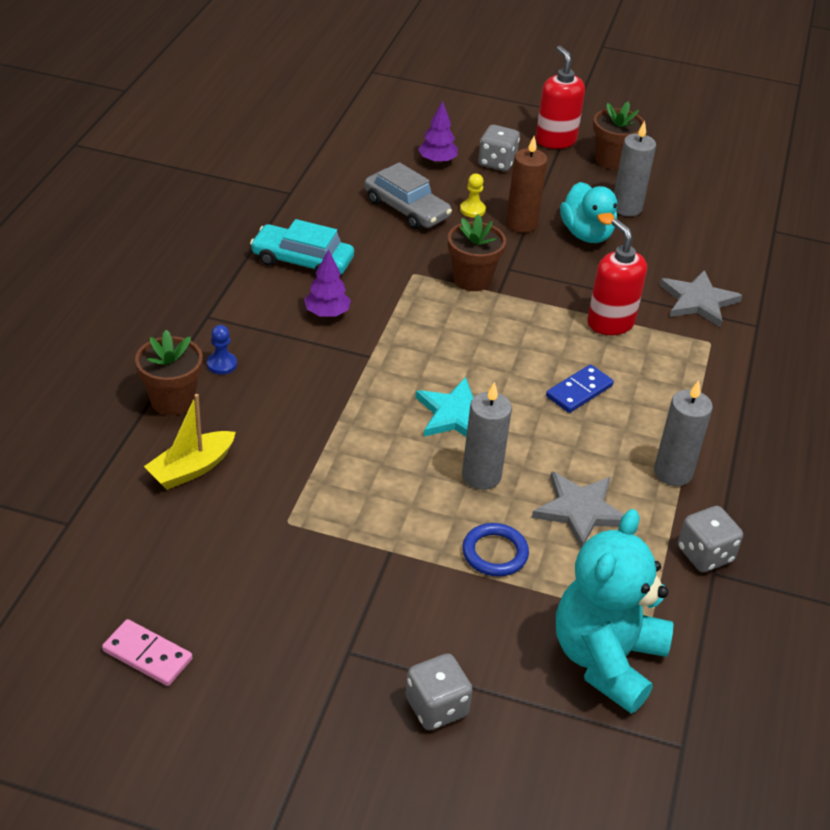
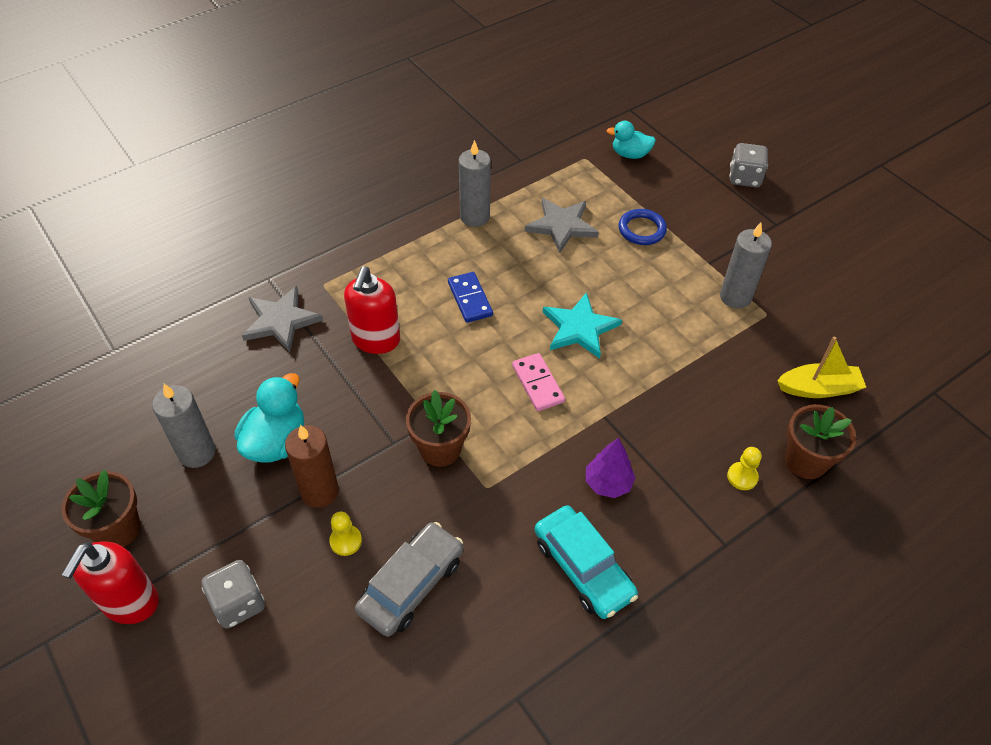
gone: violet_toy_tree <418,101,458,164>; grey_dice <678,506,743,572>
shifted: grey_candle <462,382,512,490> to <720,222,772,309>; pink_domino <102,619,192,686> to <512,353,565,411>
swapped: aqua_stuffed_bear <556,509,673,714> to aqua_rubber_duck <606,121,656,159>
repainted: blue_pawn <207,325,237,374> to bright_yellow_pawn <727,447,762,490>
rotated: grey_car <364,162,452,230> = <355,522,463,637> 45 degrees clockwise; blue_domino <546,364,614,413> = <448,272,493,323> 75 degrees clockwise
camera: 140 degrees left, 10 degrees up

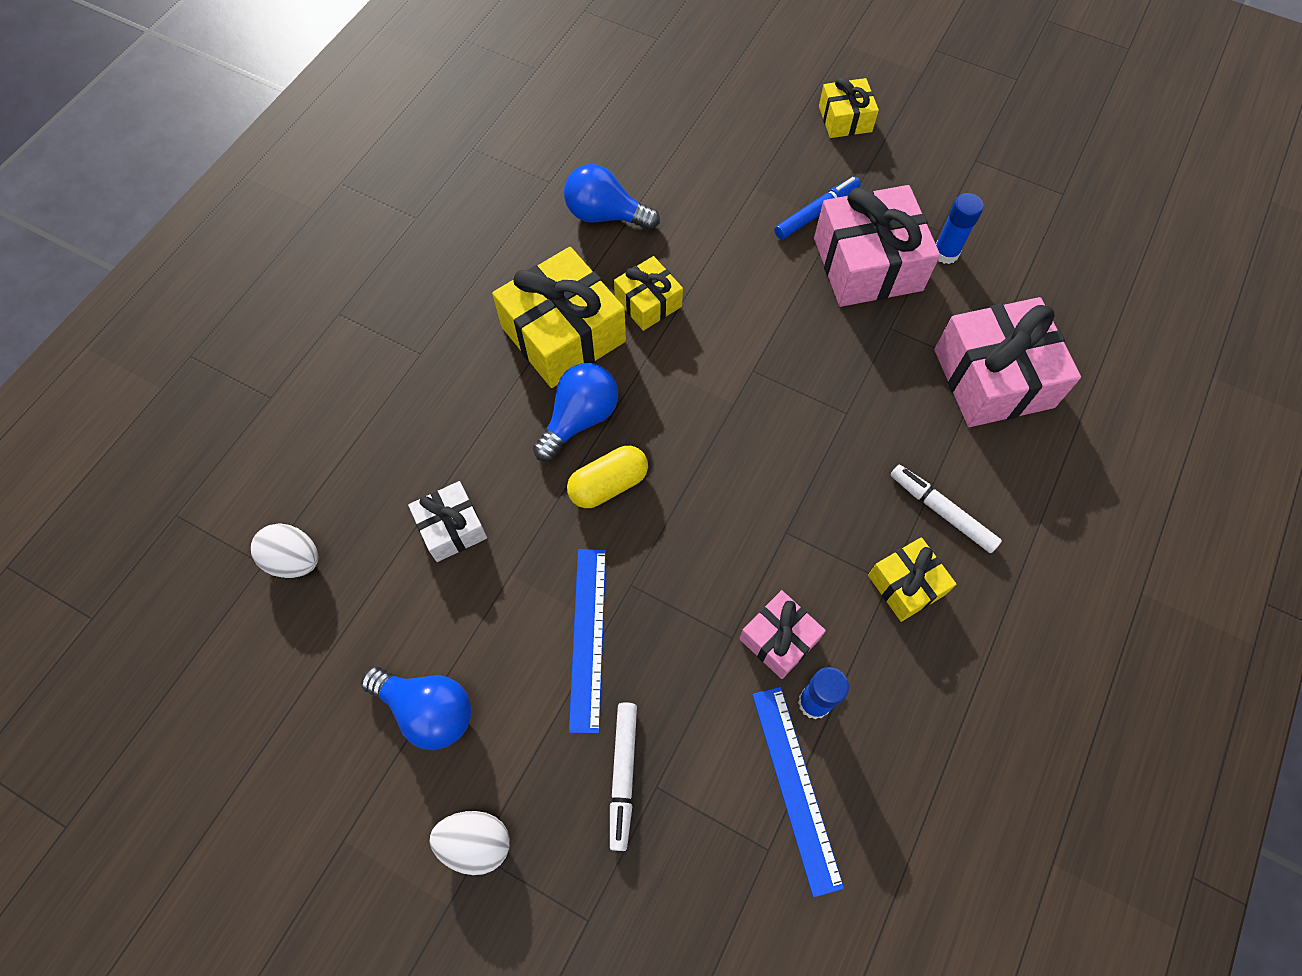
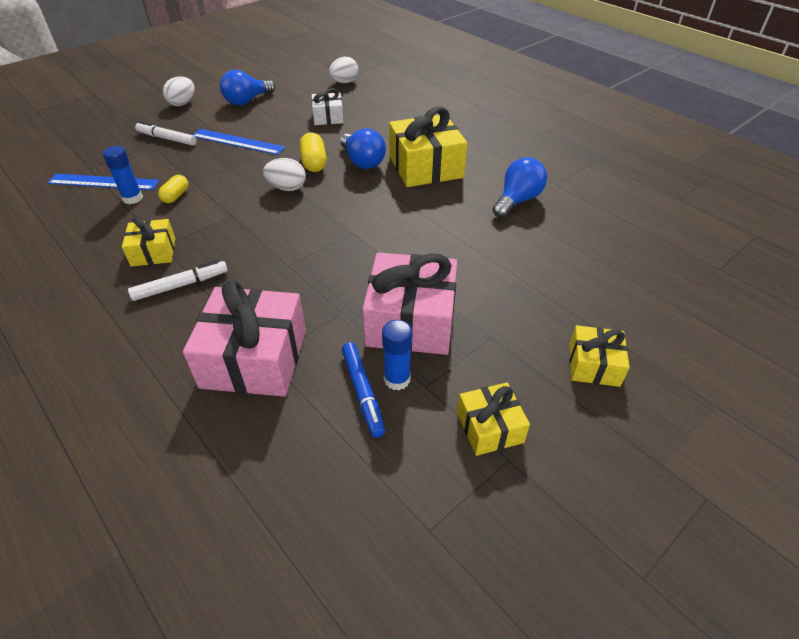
new: pure_white_egg_shape <263,158,306,191>
shifted: blue_felt_pen <775,176,861,240> to <342,342,385,438>; bright_yellow_present <614,256,683,331> to <457,382,530,456>
swapped: pink_present <739,590,826,679> to bright_yellow_pill <158,175,188,203>
camera: 110 degrees right, 20 degrees down

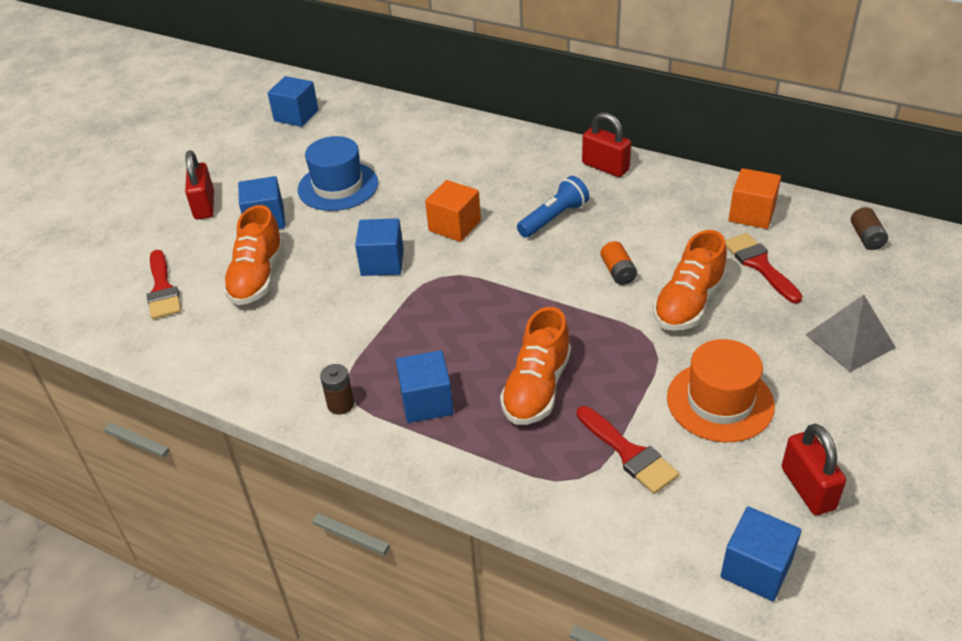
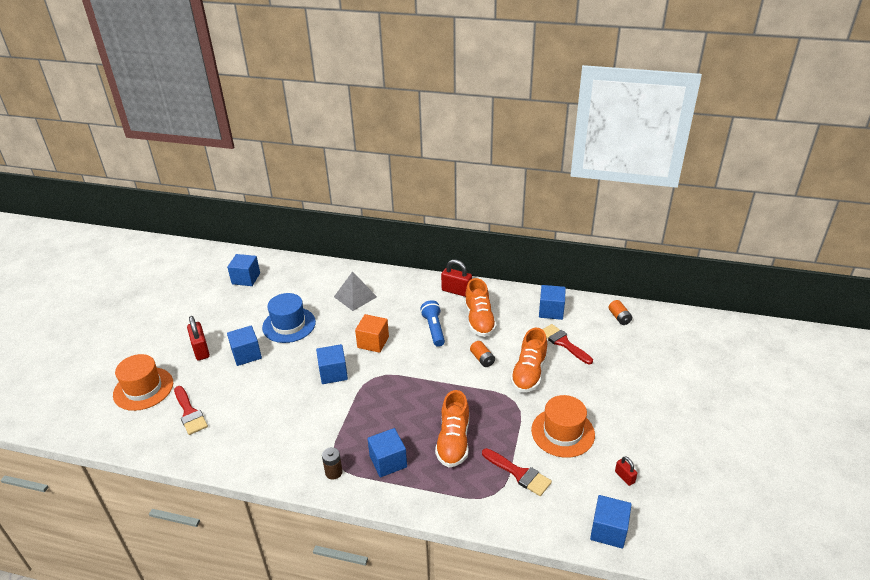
new: orange-coloured_top_hat <113,354,173,411>
shifted: orange-coloured_lace-up_shoe <223,205,284,305> to <465,278,497,337>; grey_pyramid_shape <806,295,896,372> to <334,271,377,311>
repainted: orange-coloured_cube <728,168,781,229> to blue_cube <539,285,566,320>; russet_AA_battery <851,207,888,250> to orange-coloured_AA_battery <609,300,632,325>
rotated: blue_torch <517,176,589,238> = <420,300,445,347> 45 degrees counterclockwise
scaled: red_lock <782,423,846,515> = <615,456,637,486> x0.56
camera: 15 degrees left, 5 degrees down

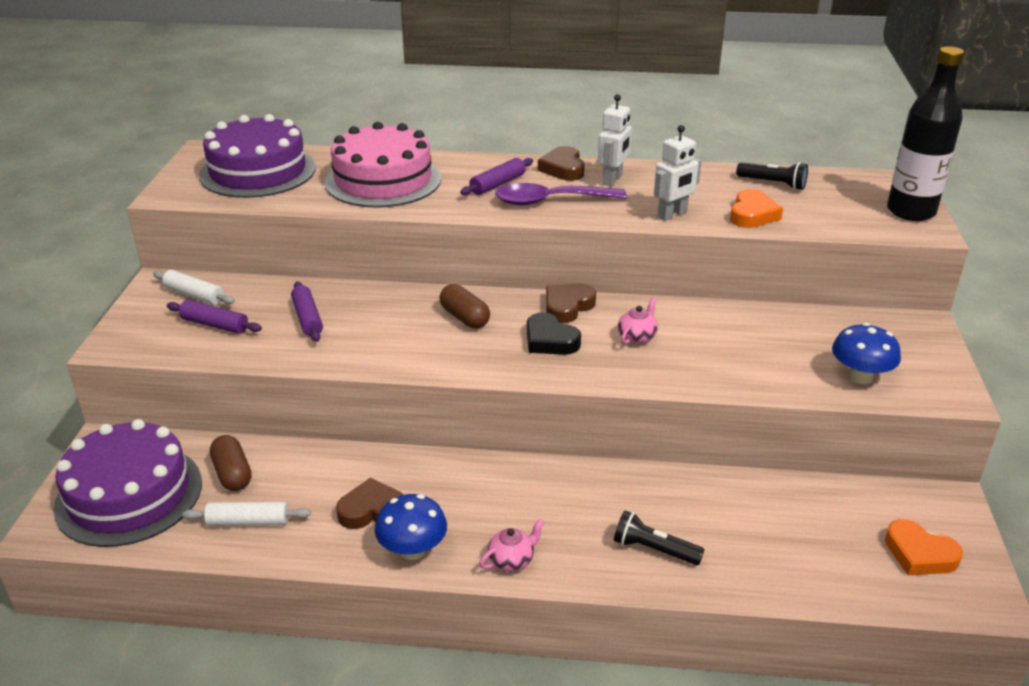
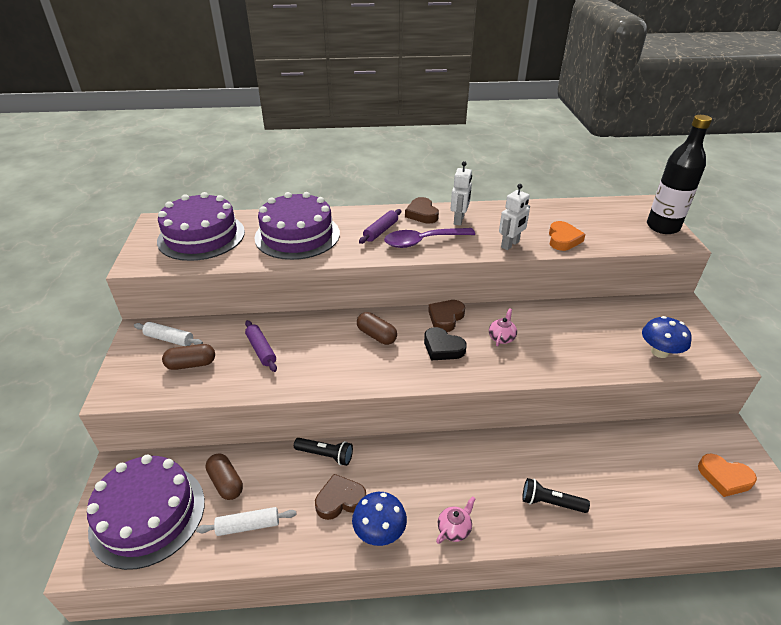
shifted: ebony_torch <736,162,808,190> to <294,438,353,466>
swapped: violet_dough_roller <167,300,262,334> to russet_pill <162,344,215,370>
repainted: pink_layer_cake <325,122,441,208> to violet_layer_cake <254,192,340,260>
camera: 10 degrees left, 5 degrees up

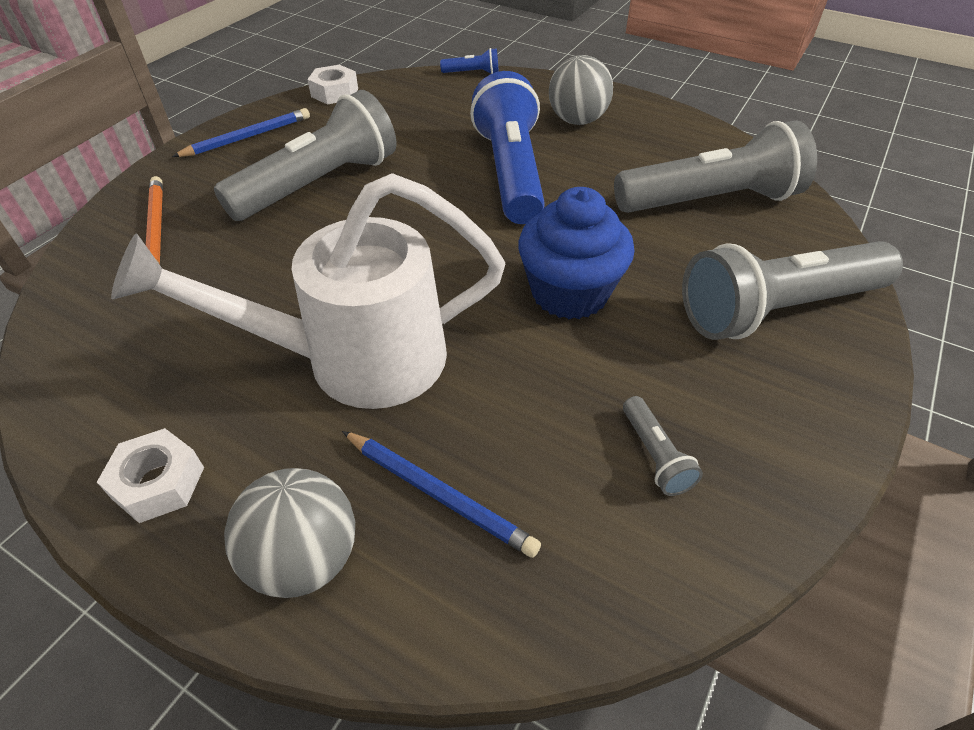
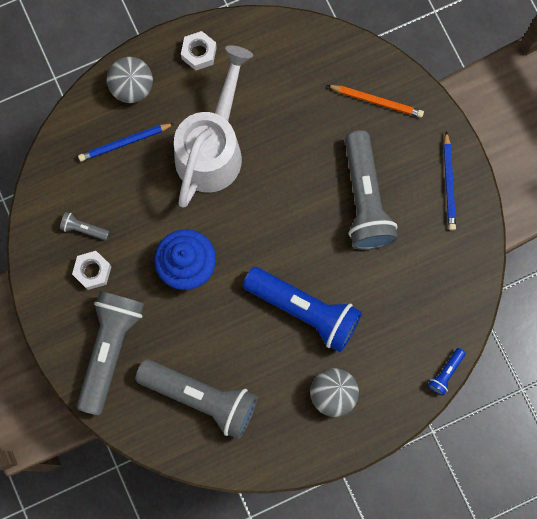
shifted: pure_white_hex_nut <307,65,358,104> to <72,251,112,290>
rotated: grey_torch <614,120,817,213> = <135,359,258,439> 90 degrees counterclockwise
camera: 125 degrees right, 30 degrees up

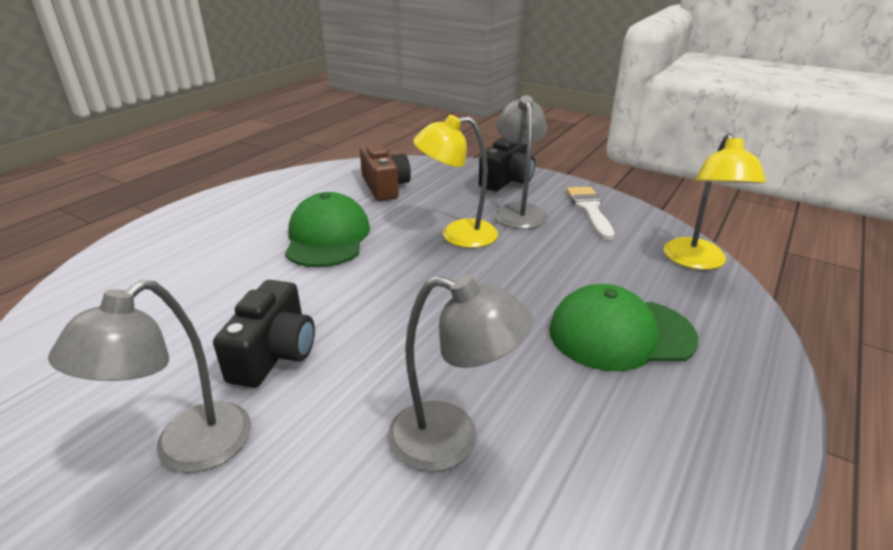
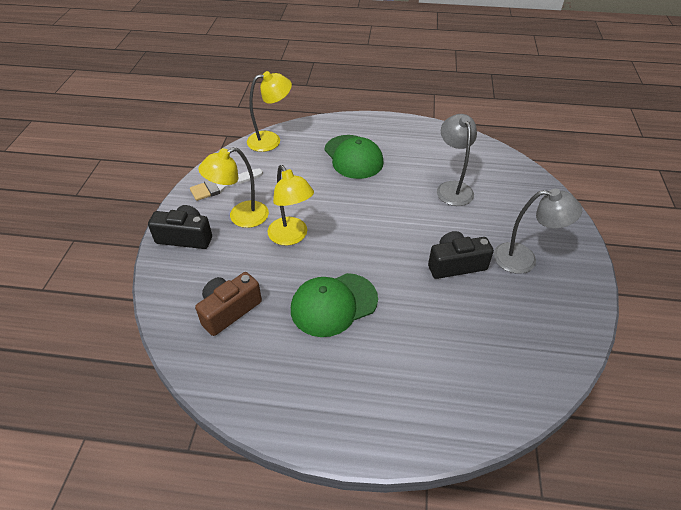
repainted: grey_desk_lamp <495,95,547,229> to bright_yellow_desk_lamp <198,147,269,228>
camera: 115 degrees left, 15 degrees up

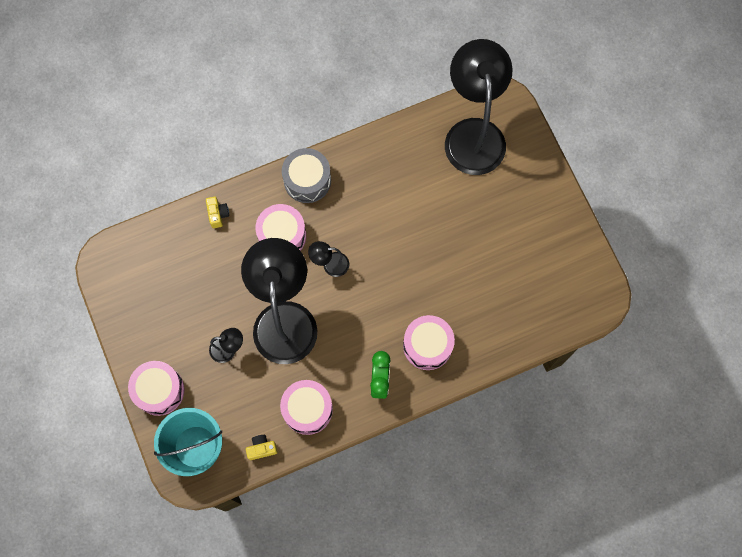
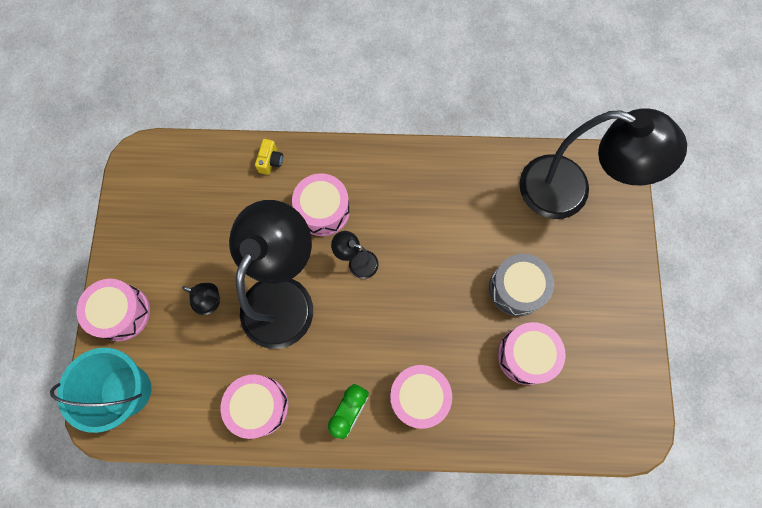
gone: bright_yellow_photo_camera <246,435,278,460>
new: pink_drum <498,322,566,385>
shifted: grey_drum <282,148,331,203> to <489,254,554,316>
rotated: ebony_desk_lamp <445,39,513,175> = <519,108,687,219> 90 degrees clockwise
camera: 25 degrees right, 0 degrees up

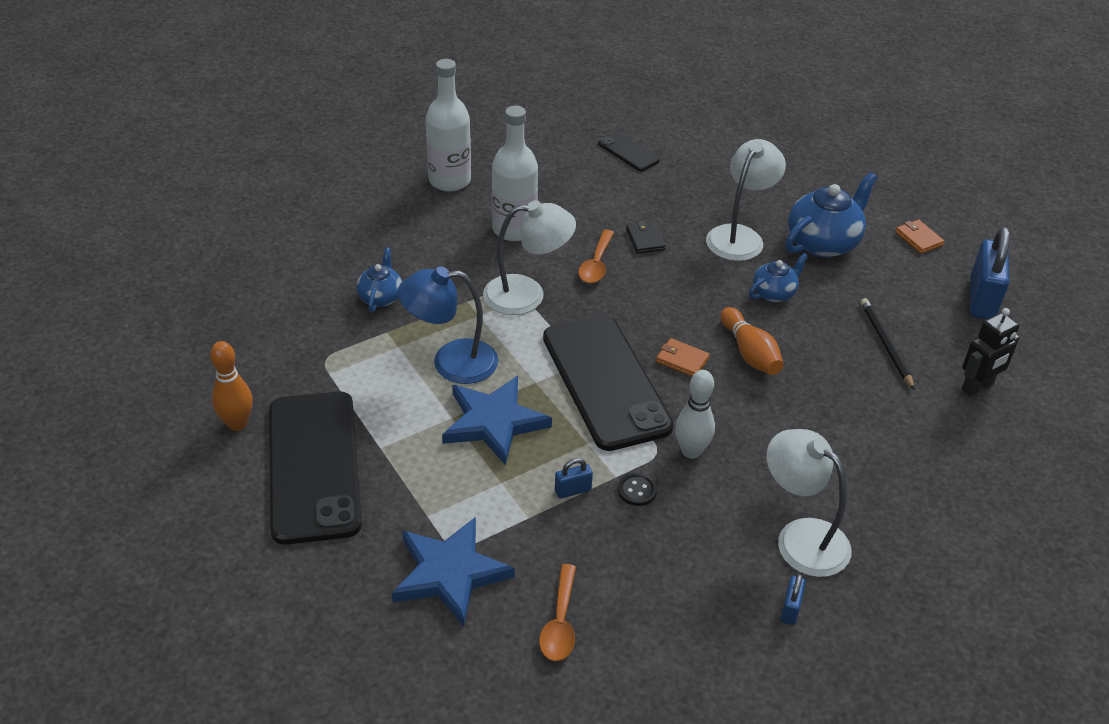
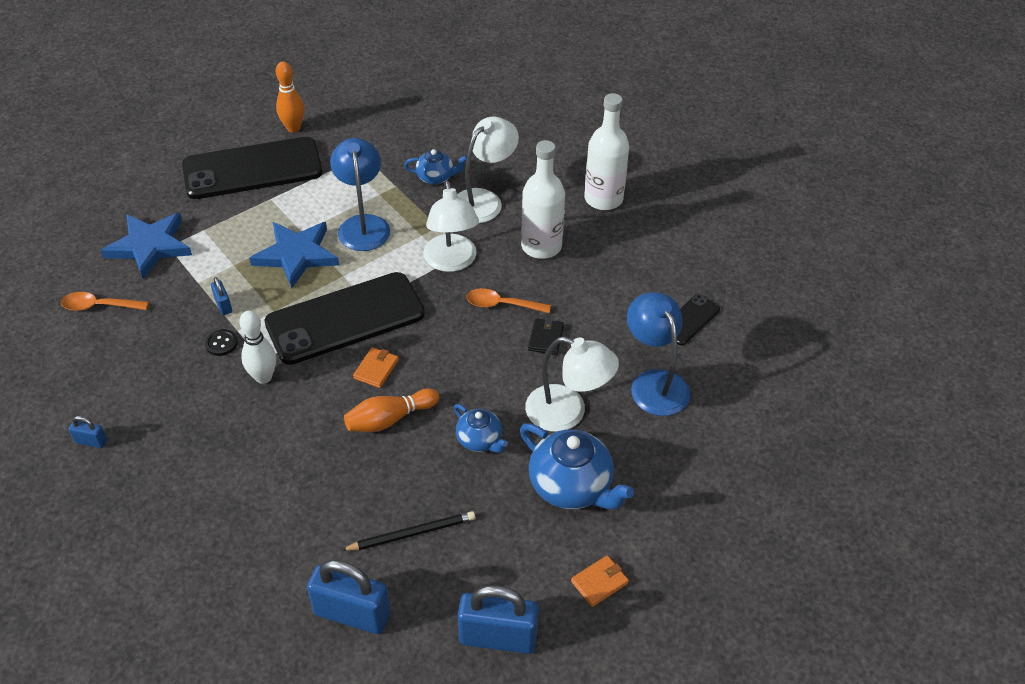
new: blue_desk_lamp <627,292,690,416>
shifted: pure_white_desk_lamp <767,429,851,577> to <457,117,519,223>
swapped: ebony_robot_figure <962,308,1020,397> to blue_lock <307,560,391,634>
rotated: ebony_billfold <626,221,666,254> = <528,318,564,355> 60 degrees counterclockwise
camera: 85 degrees right, 5 degrees up

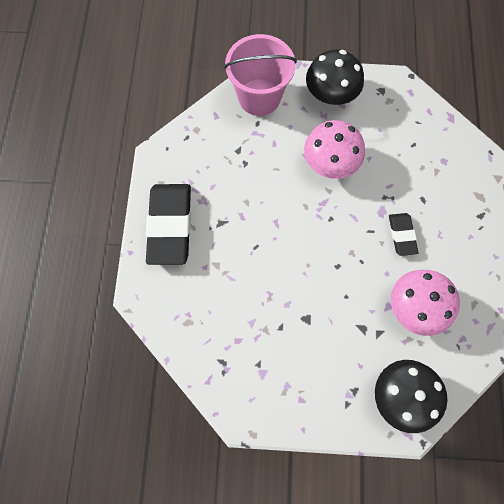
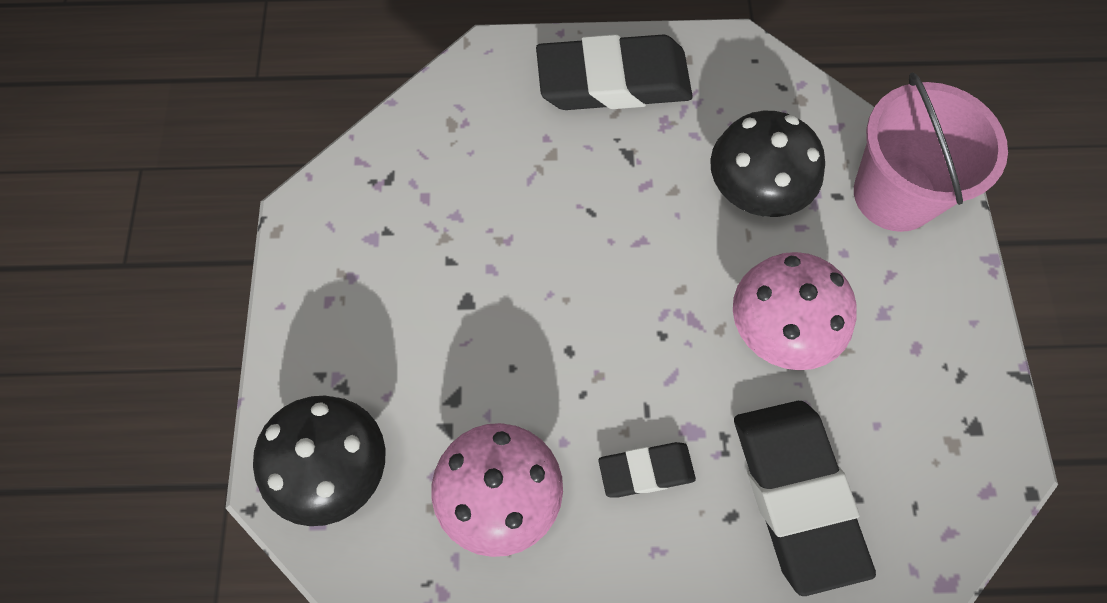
new: ebony_pencil_eraser <734,401,876,596>
shifted: ebony_mushroom <306,50,364,105> to <710,111,825,217>
camera: 85 degrees right, 5 degrees down

